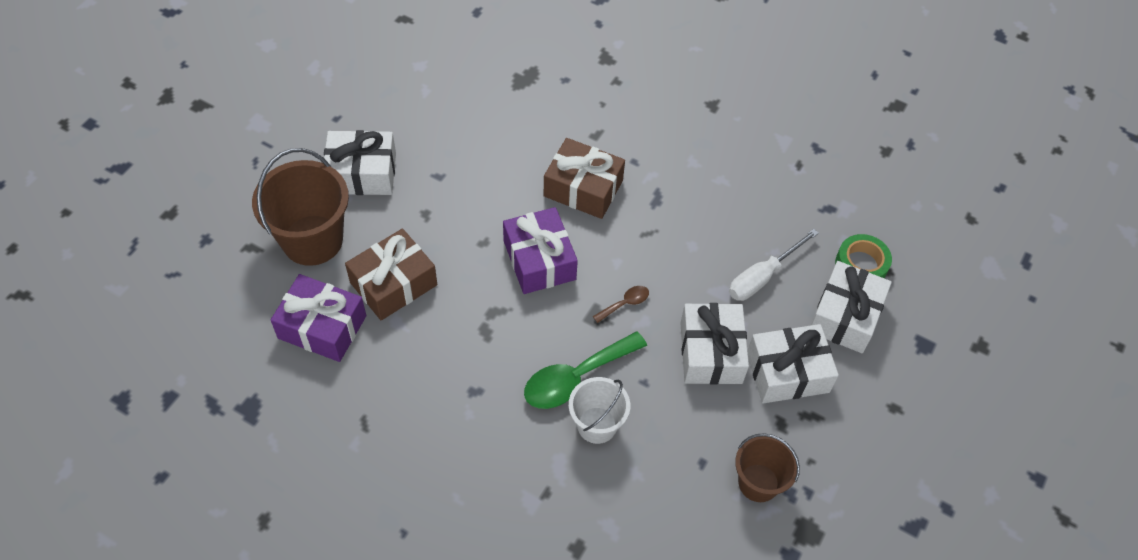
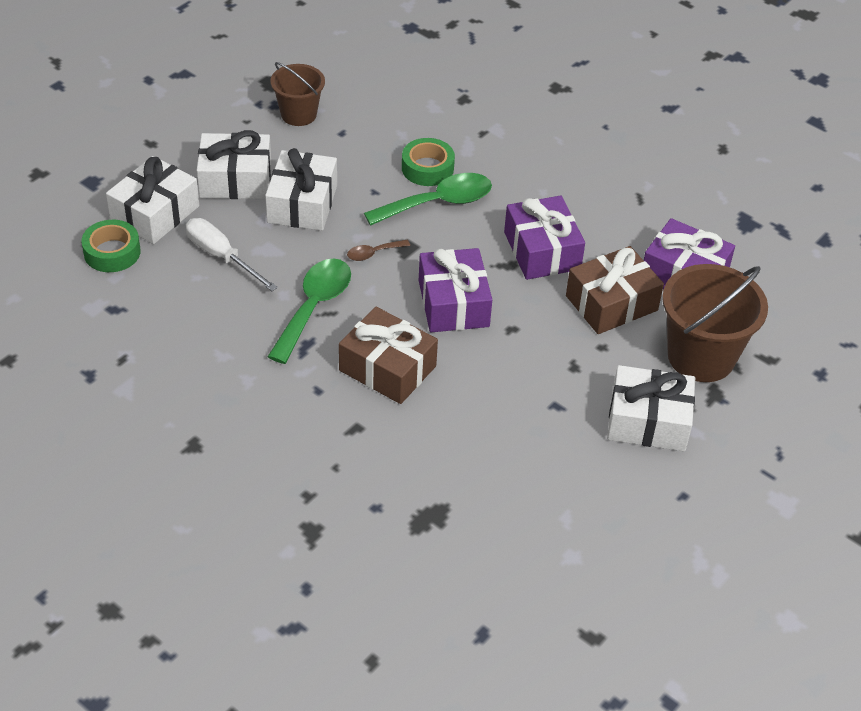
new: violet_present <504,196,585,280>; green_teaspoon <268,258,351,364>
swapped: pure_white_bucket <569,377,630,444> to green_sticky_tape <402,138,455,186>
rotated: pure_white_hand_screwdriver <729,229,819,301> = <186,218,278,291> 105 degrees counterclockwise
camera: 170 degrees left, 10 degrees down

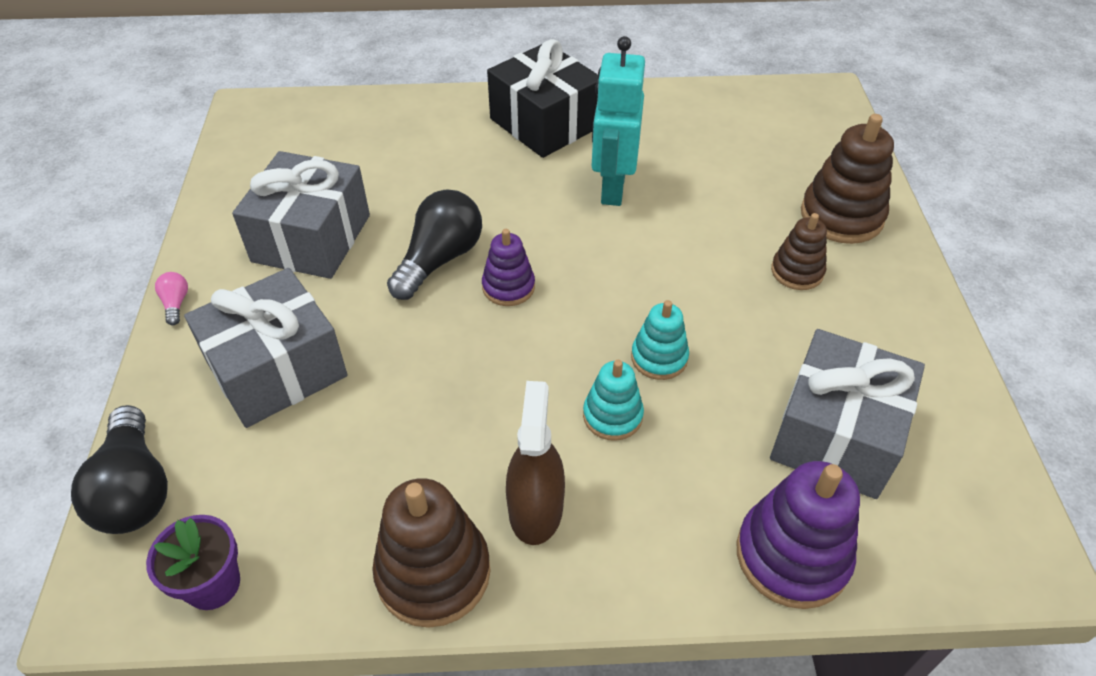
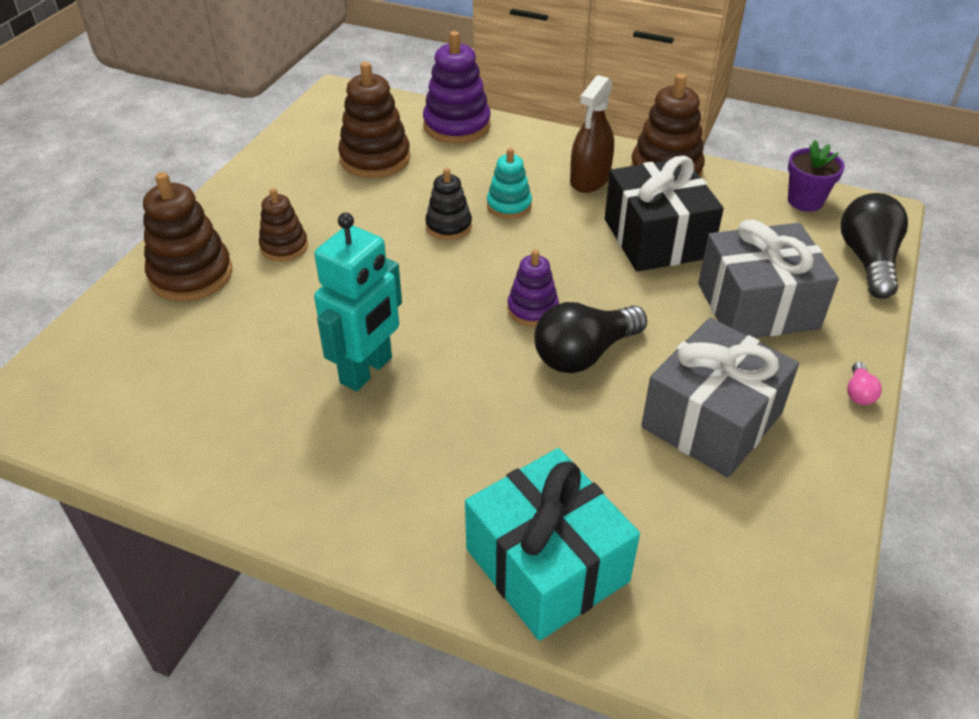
new: aqua_present <465,448,640,641>
shifted: ebony_present <487,39,598,158> to <605,156,724,272>
swapped: grey_present <770,329,925,499> to russet_stacking_toy <338,62,410,178>
repainted: aqua_stacking_toy <631,300,689,380> to ebony_stacking_toy <425,168,472,240>
camera: 155 degrees left, 5 degrees down

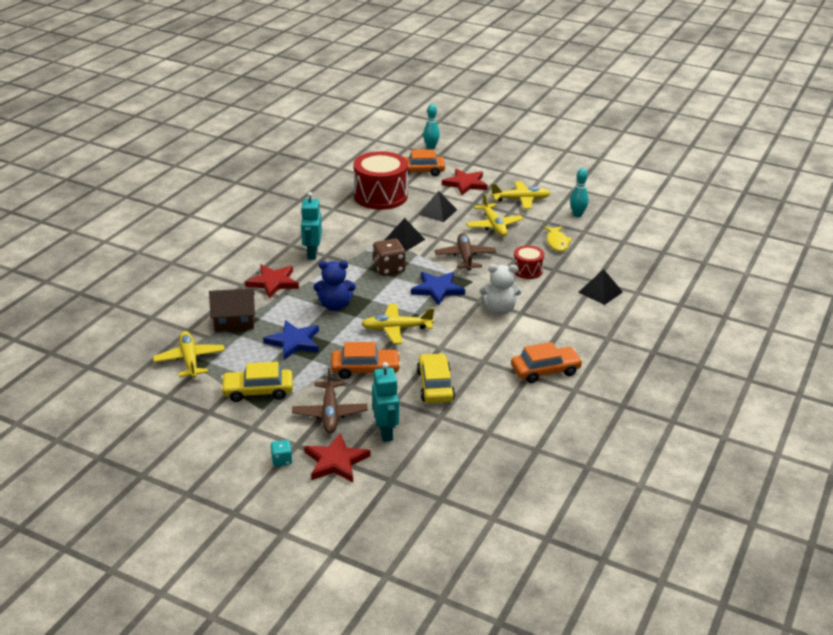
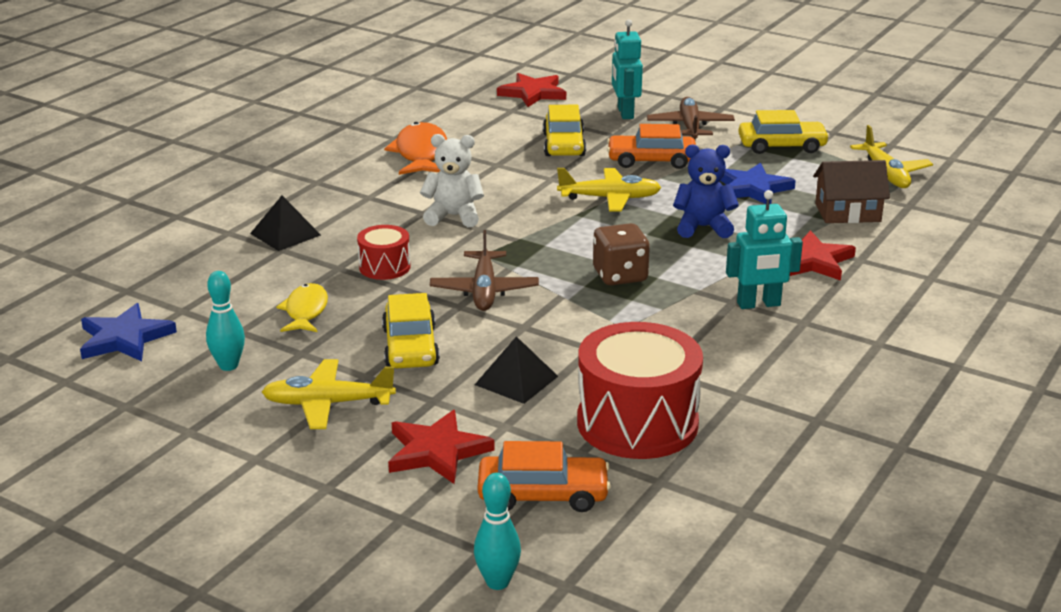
gone: ebony_pyramid_shape <385,218,426,251>; aqua_dice <270,440,292,466>
shifted: blue_five-pointed_star <411,272,465,306> to <80,303,177,361>; red_five-pointed_star <304,433,370,482> to <497,73,566,107>
swapped: bright_yellow_aeroplane <466,193,523,236> to bright_yellow_car <382,293,440,368>; orange-coloured_car <511,342,583,383> to orange-coloured_fish_figure <384,122,447,175>
rotated: aqua_robot_figure <301,192,322,260> = <726,190,803,309> 75 degrees clockwise
camera: 175 degrees left, 5 degrees down

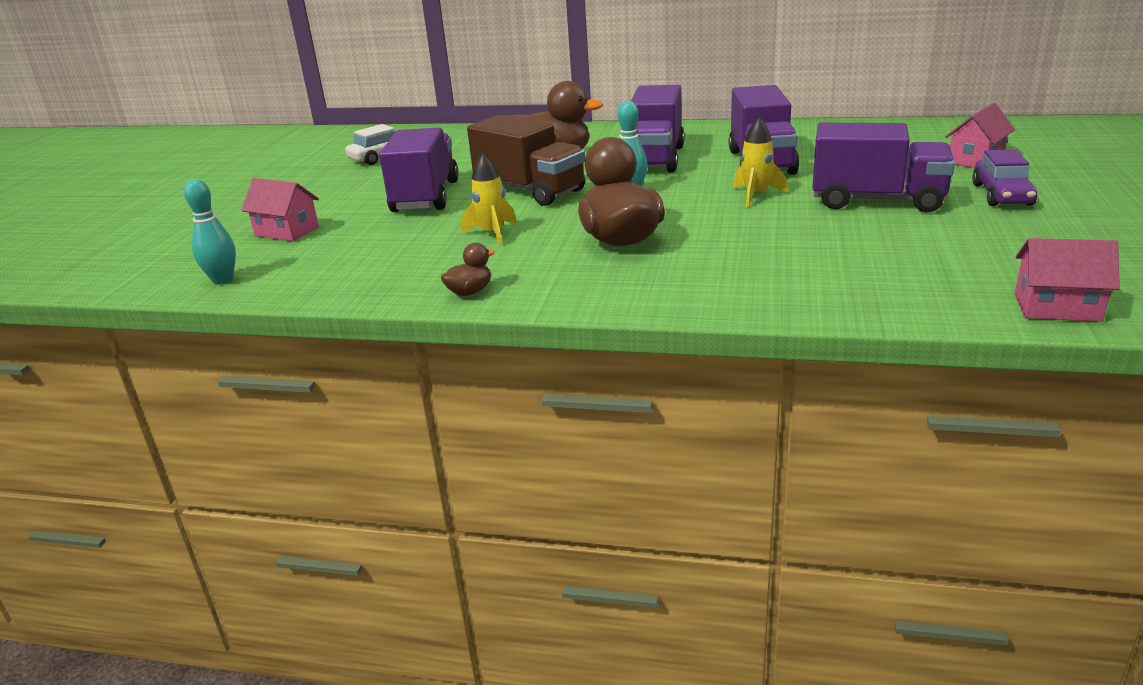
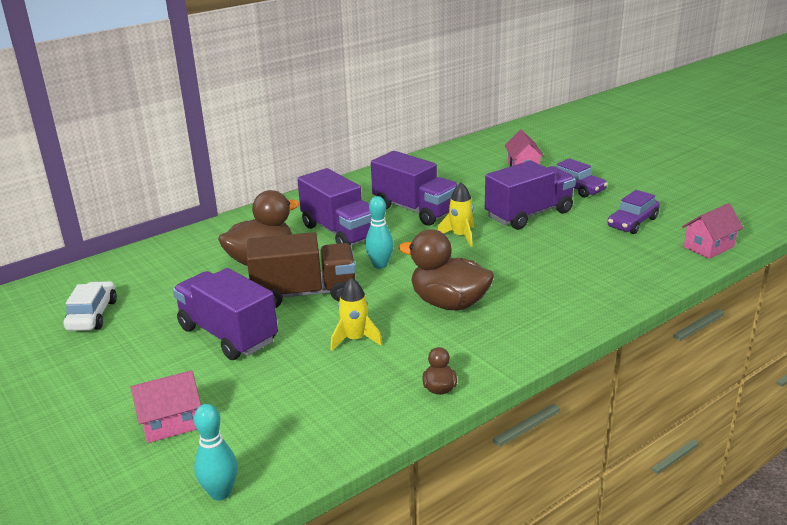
new: violet_car <608,190,660,234>
camera: 50 degrees left, 0 degrees up

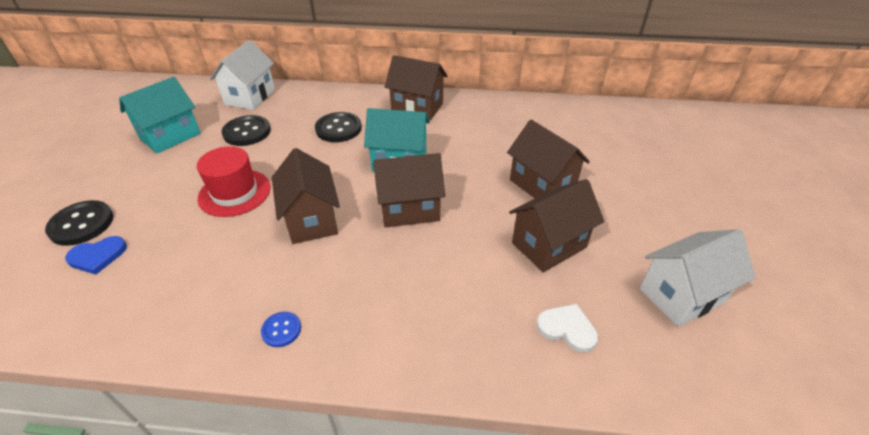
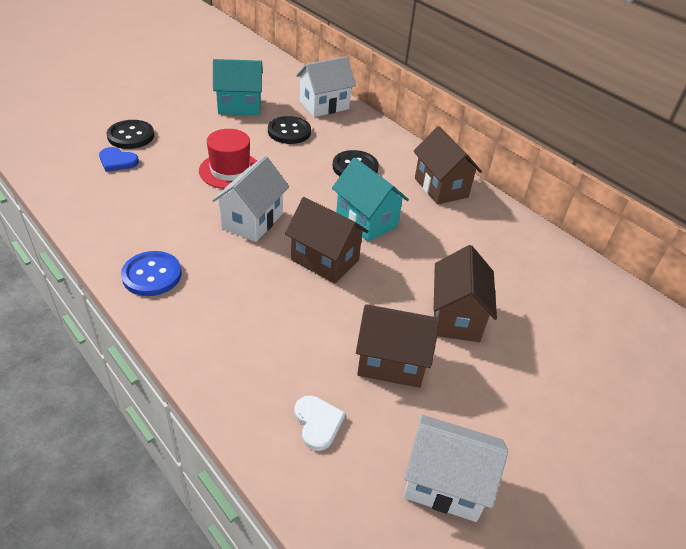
repainted: russet_house <272,148,340,244> to pure_white_house <212,156,289,242>
scaled: blue_shirt_button <261,312,301,347> = <121,251,181,296> x1.82
camera: 40 degrees right, 0 degrees up

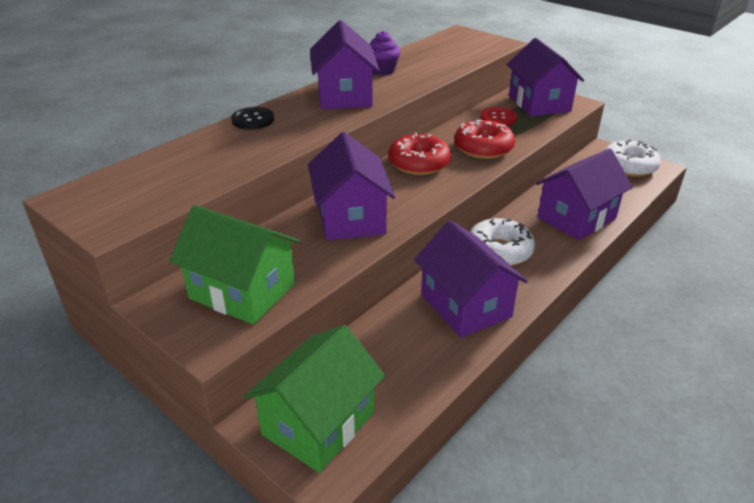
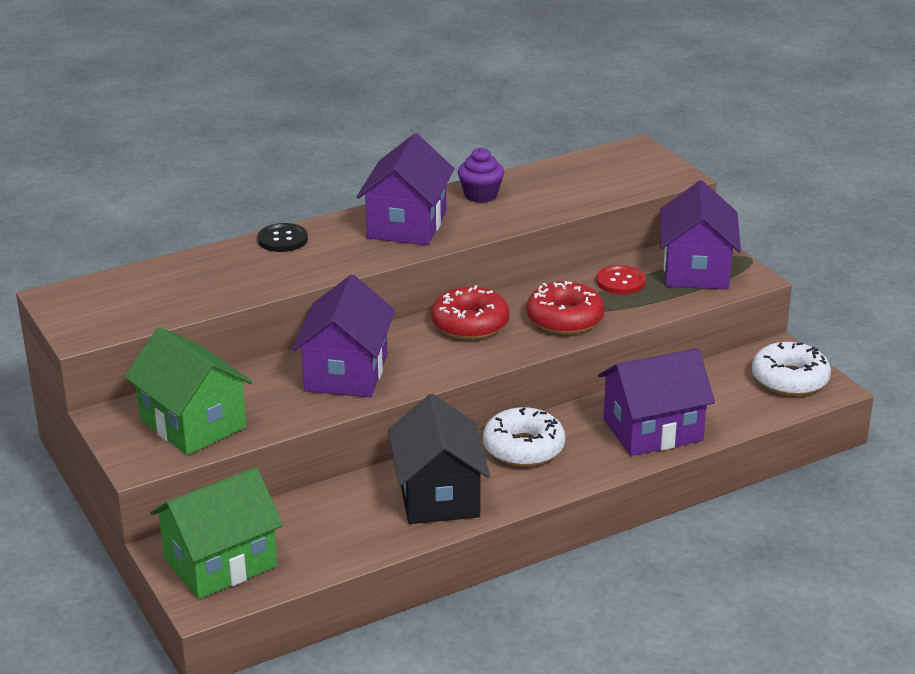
repainted: violet_house <414,220,528,338> to ebony_house <388,394,490,524>
camera: 20 degrees right, 5 degrees down

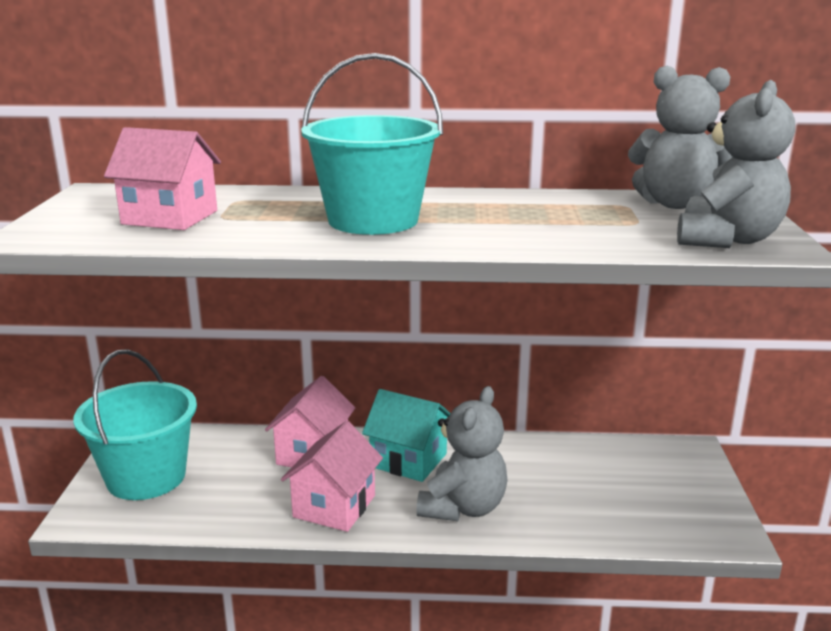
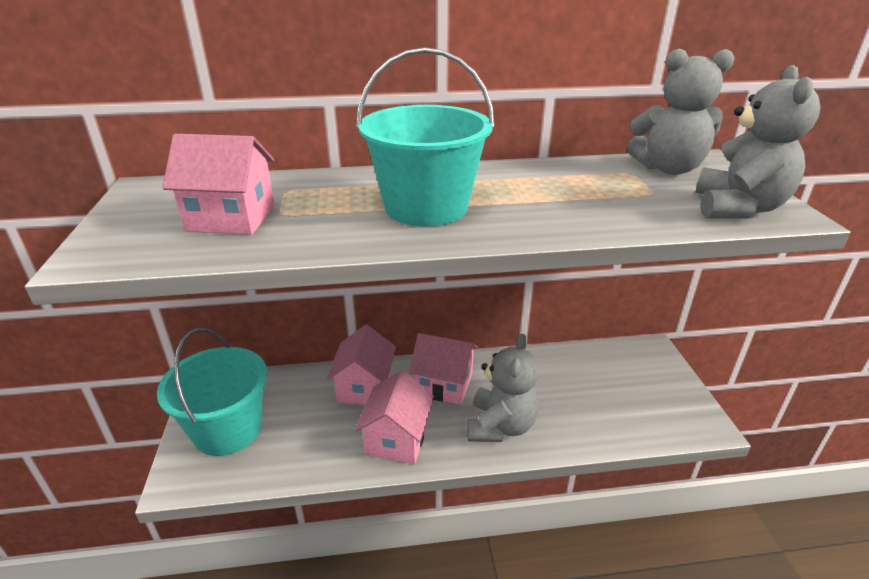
repainted: aqua_house <362,389,451,482> to pink_house <409,333,478,405>
camera: 10 degrees left, 10 degrees up

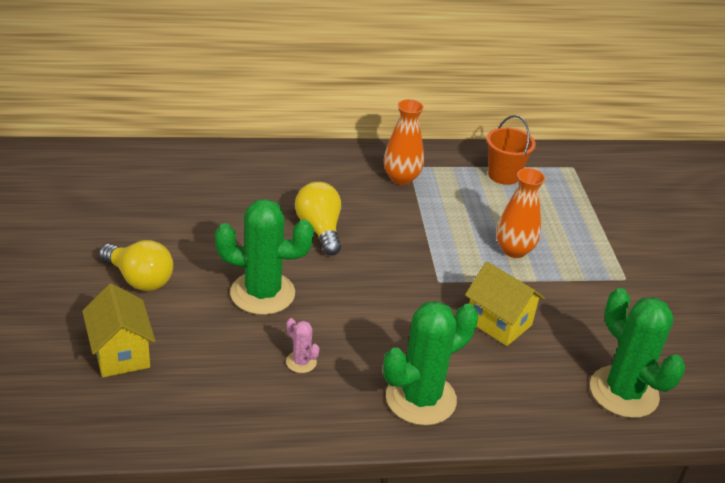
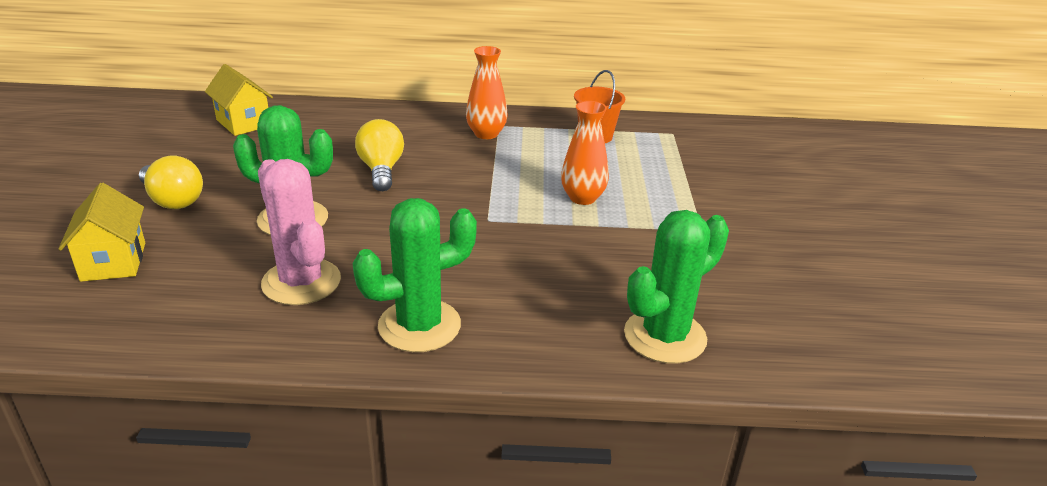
shifted: bright_yellow_house <465,262,545,346> to <205,64,273,136>
rotated: green_prickly_plant <590,288,686,418> = <624,210,729,364> 75 degrees clockwise
scaled: pink_prickly_plant <286,318,320,373> = <258,159,341,305> x2.27
camera: 10 degrees right, 5 degrees down

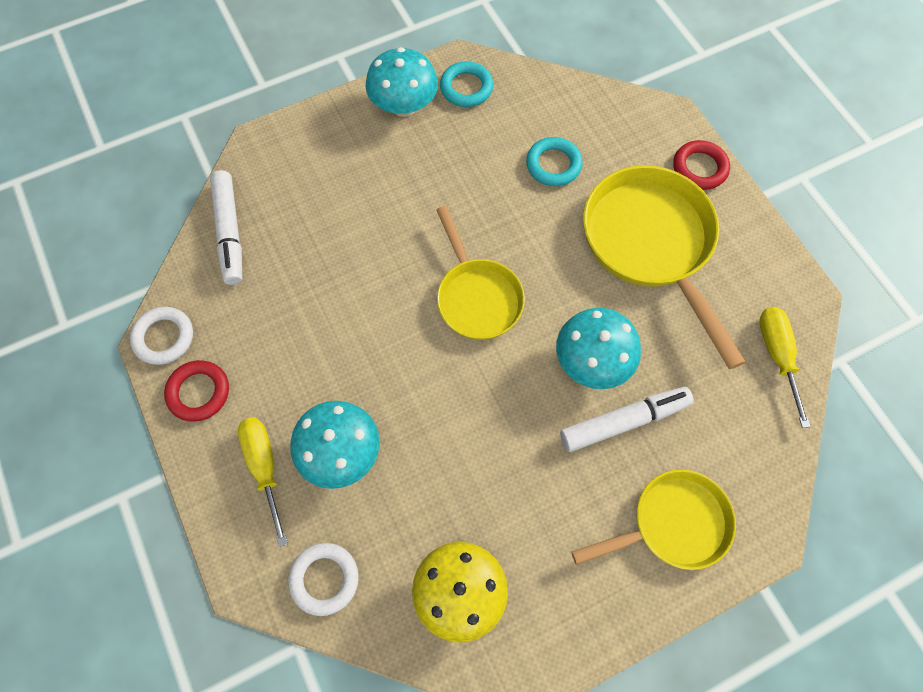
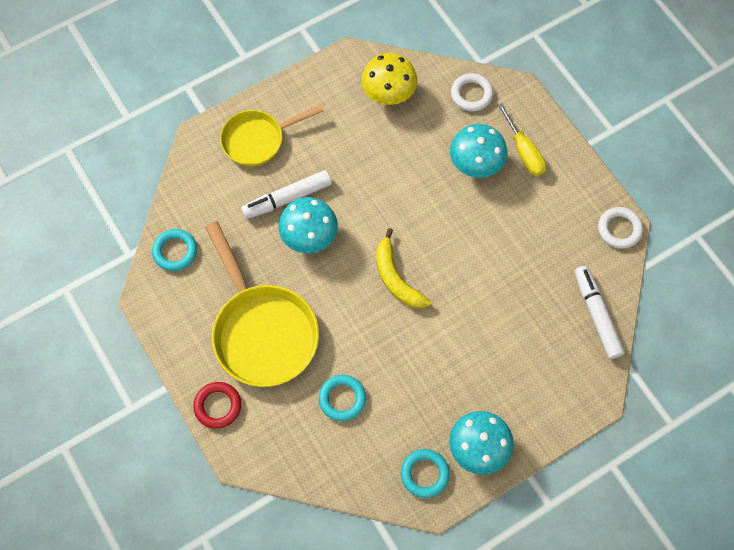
gone: red_ring <164,360,229,421>
swapped: bright_yellow_skillet <436,206,525,340> to bright_yellow_toy_banana <376,228,431,308>; bright_yellow_hand_screwdriver <759,307,811,428> to aqua_ring <152,229,197,271>
camera: 175 degrees right, 0 degrees up

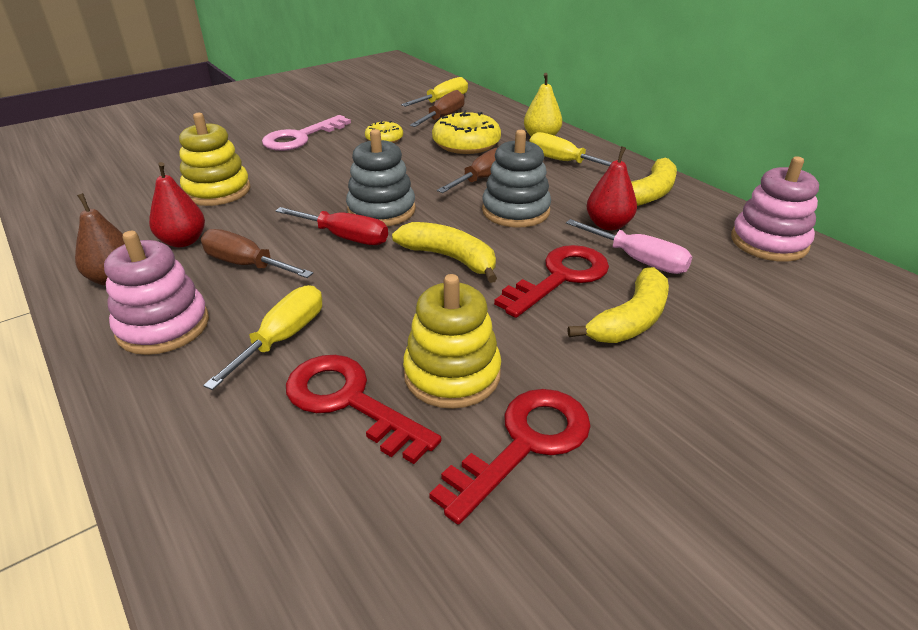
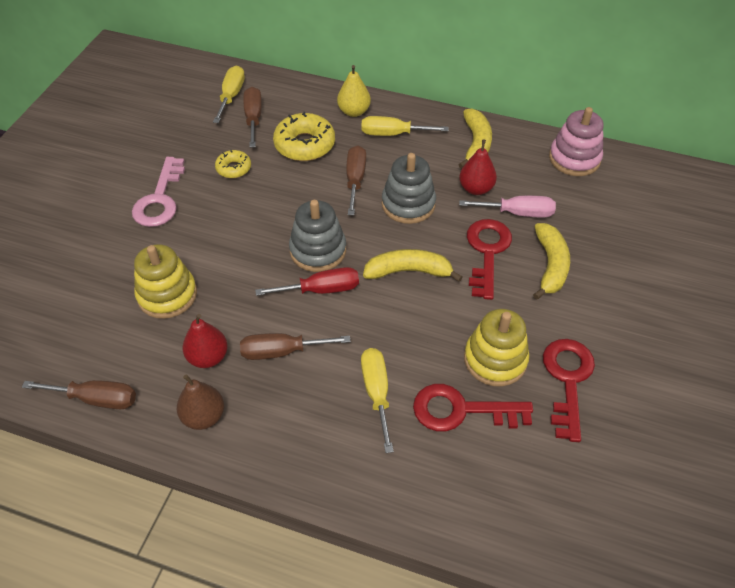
gone: pink_stacking_toy <104,231,209,355>
new: russet_hand_screwdriver <22,380,136,409>
camera: 35 degrees left, 15 degrees up

